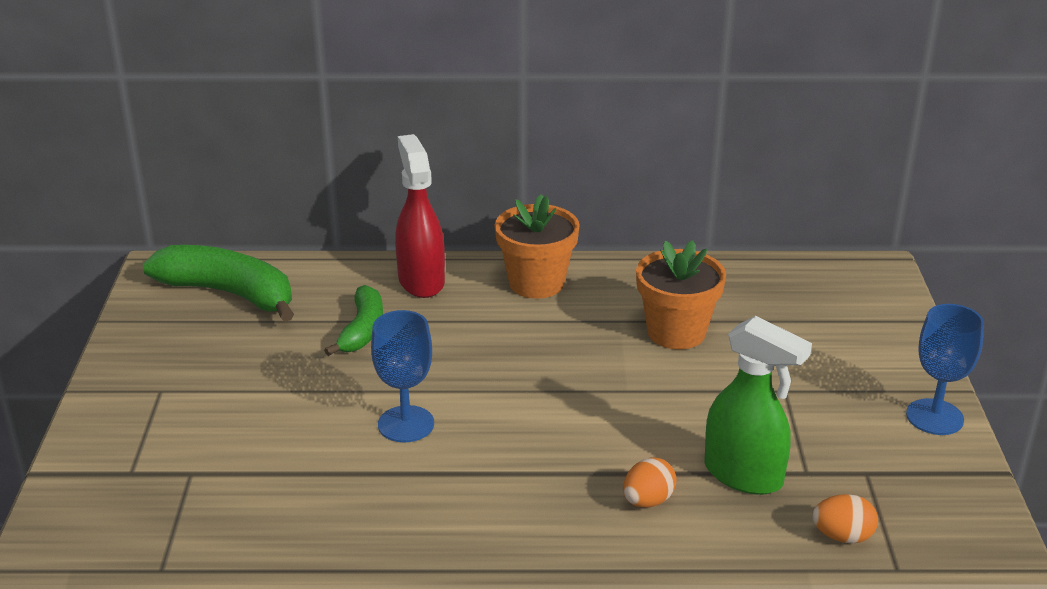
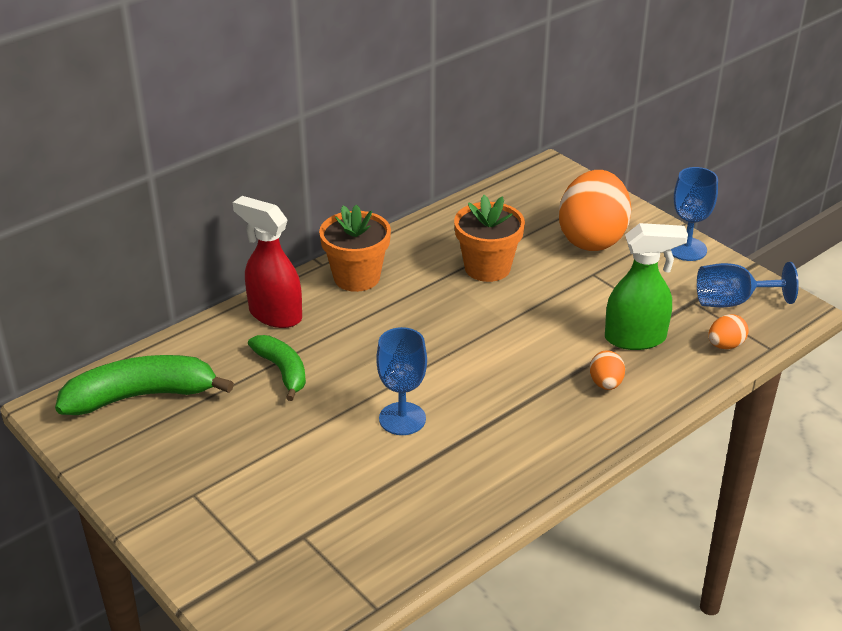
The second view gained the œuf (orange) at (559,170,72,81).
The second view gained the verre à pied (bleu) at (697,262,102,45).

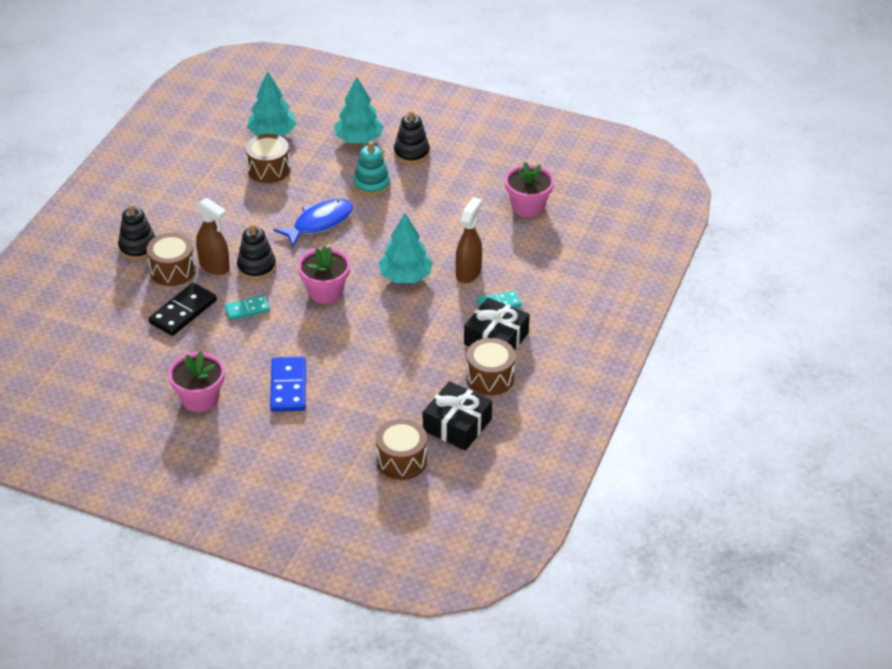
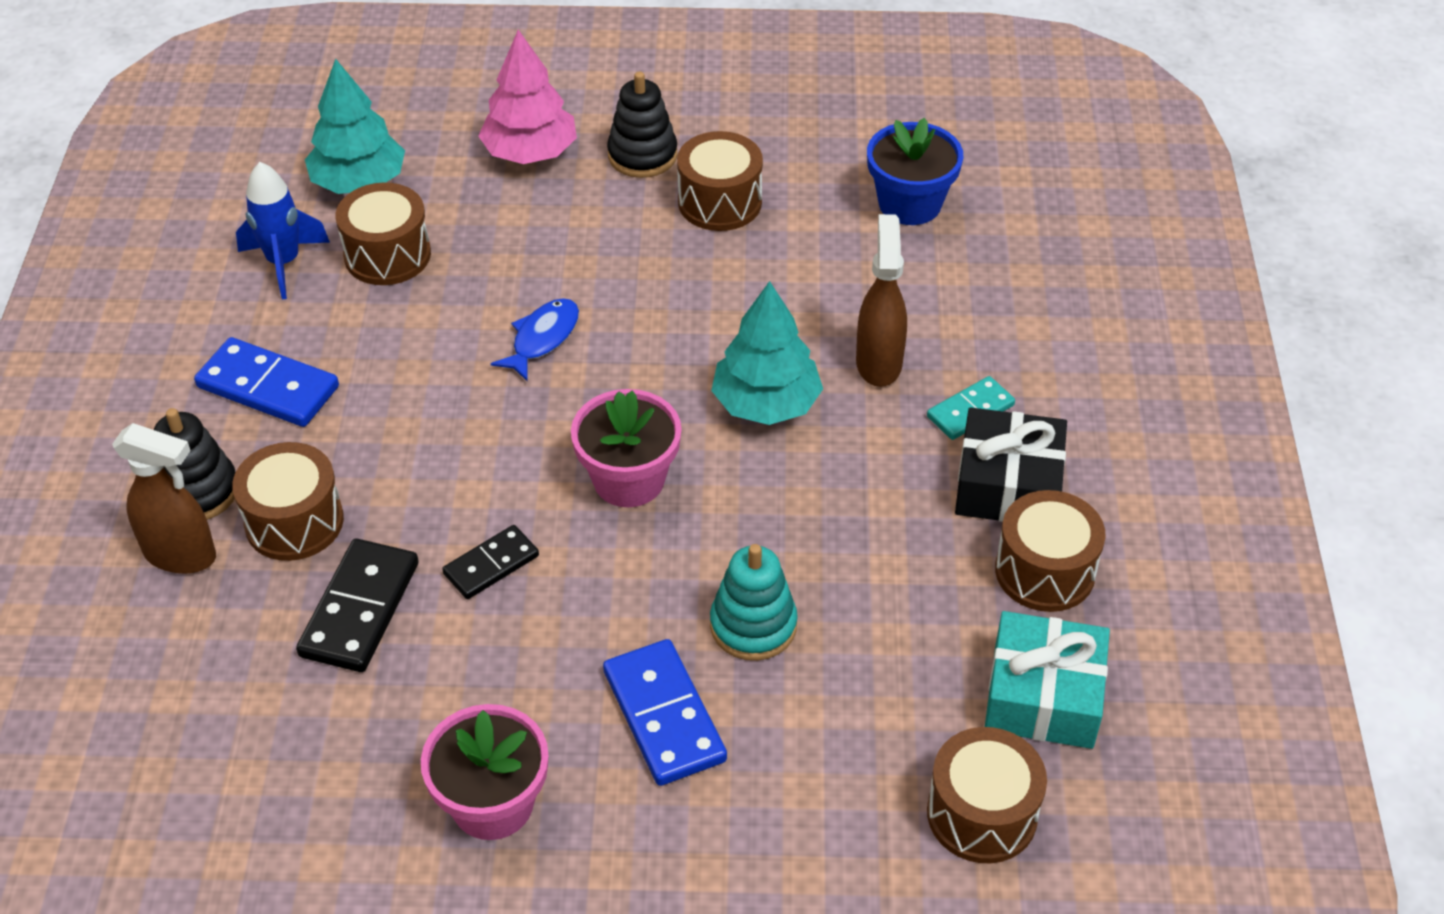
The second view lost the jouet à empiler (noir) at (237,223,39,57).
The second view gained the domino (bleu) at (194,337,145,90).
The second view gained the fusée (bleu) at (236,162,94,137).
The second view gained the tambour (marron) at (677,131,86,100).
The vaporisateur (marron) ended up elsewhere, having gone from (196,198,34,77) to (112,423,104,151).
The jouet à empiler (turquoise) ended up elsewhere, having gone from (353,141,37,55) to (710,544,88,117).
What was the domino (turquoise) at (225,296,45,24) turned into the domino (noir) at (442,525,97,74).
What was the arbre (turquoise) at (334,77,50,66) turned into the arbre (rose) at (478,30,99,134).
What was the cadeau (noir) at (423,381,69,70) turned into the cadeau (turquoise) at (985,611,125,138).
What was the pot de fleurs (rose) at (505,162,49,55) turned into the pot de fleurs (bleu) at (867,118,96,107).
The size of the poisson (bleu) at (274,199,79,48) changed by a factor of 0.66.

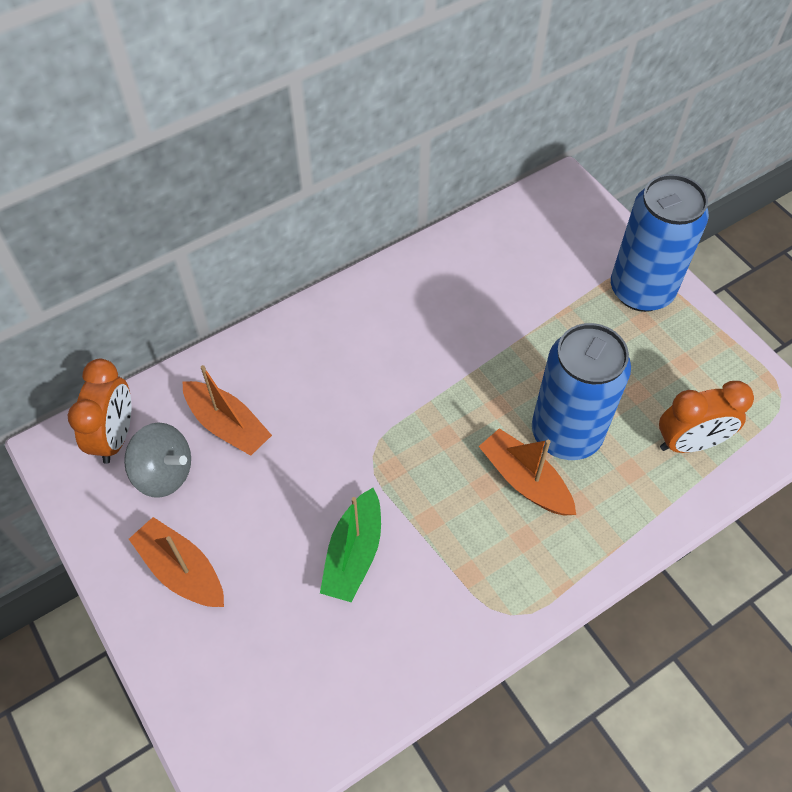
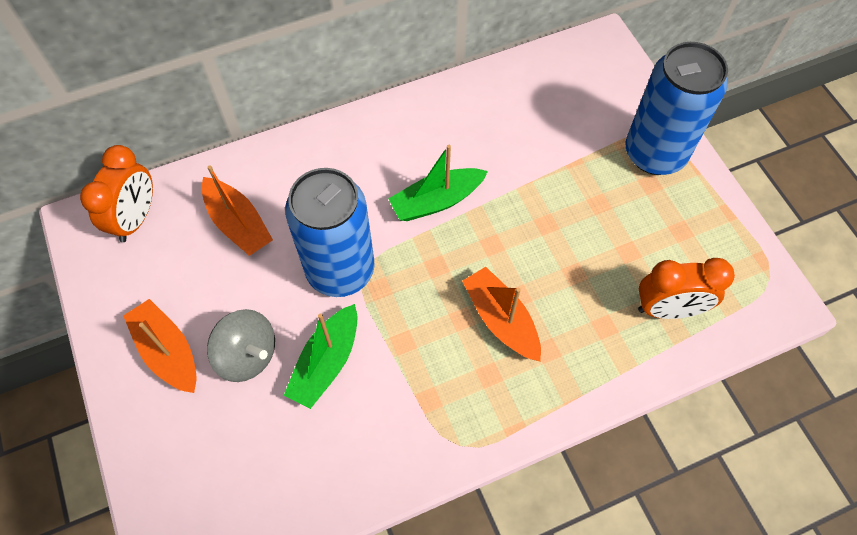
The second view gained the bateau (vert) at (388,145,100,76).
The toupie (gris) ended up elsewhere, having gone from (124,423,67,75) to (207,309,68,73).
The canette (bleu) ended up elsewhere, having gone from (532,323,99,137) to (285,168,90,129).

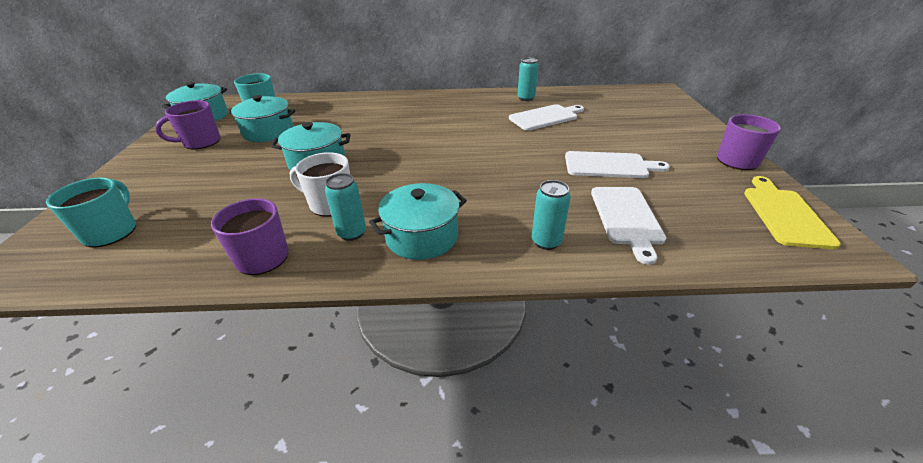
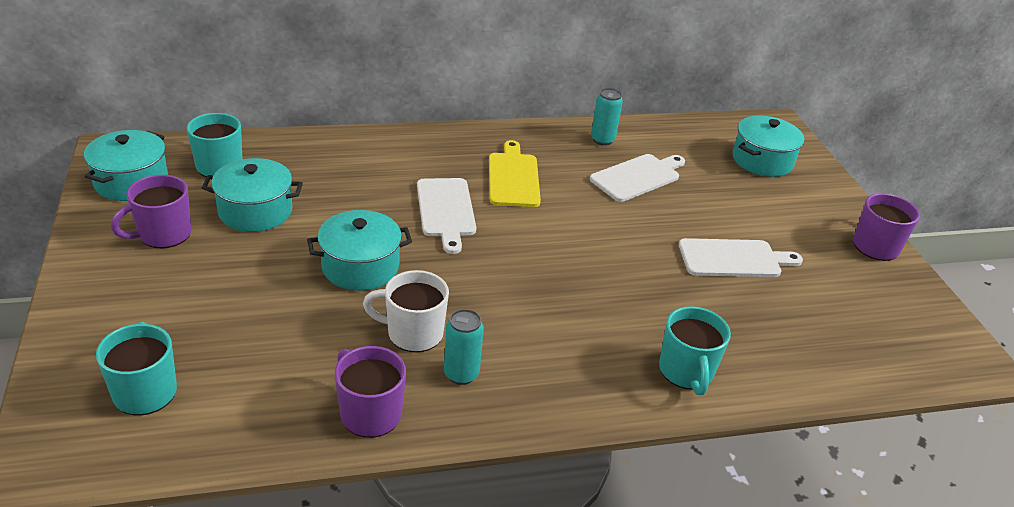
The marmite (turquoise) ended up elsewhere, having gone from (369,183,98,77) to (733,115,71,62).
The planche à découper (blanc) ended up elsewhere, having gone from (591,187,75,78) to (417,178,59,76).
The planche à découper (jaune) ended up elsewhere, having gone from (744,176,97,73) to (489,140,52,67).
Where the canette (turquoise) stood at (532,180,38,70), the tasse (turquoise) came to stand at (659,306,72,89).

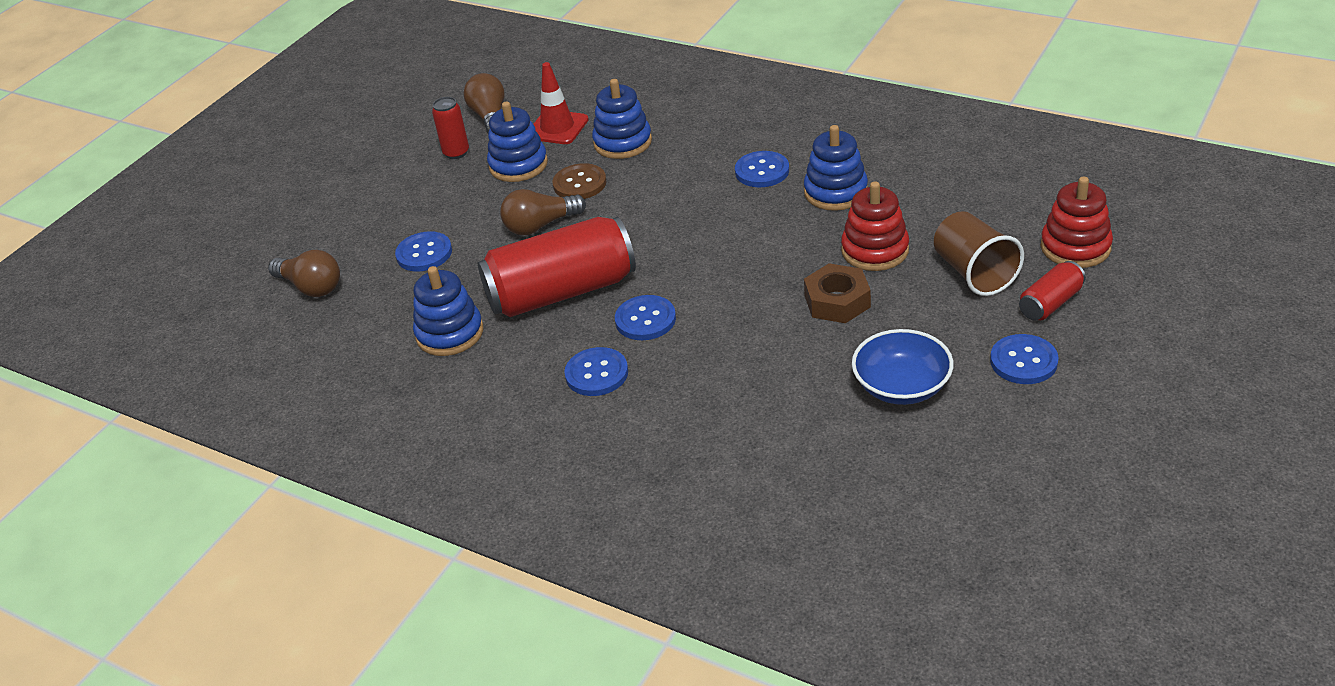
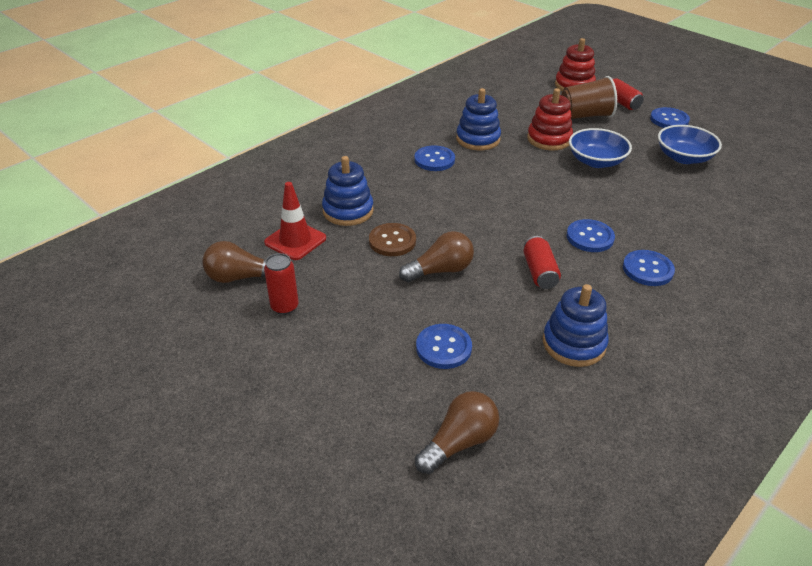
The second view lost the jouet à empiler (bleu) at (487,102,61,80).
Where the écrou (marron) stood at (804,263,67,60), the bol (bleu) came to stand at (569,128,63,40).
The ampoule (marron) at (500,189,86,46) ended up facing another way, 105 degrees counterclockwise from before.
The size of the canette (rouge) at (478,217,158,100) changed by a factor of 0.46.

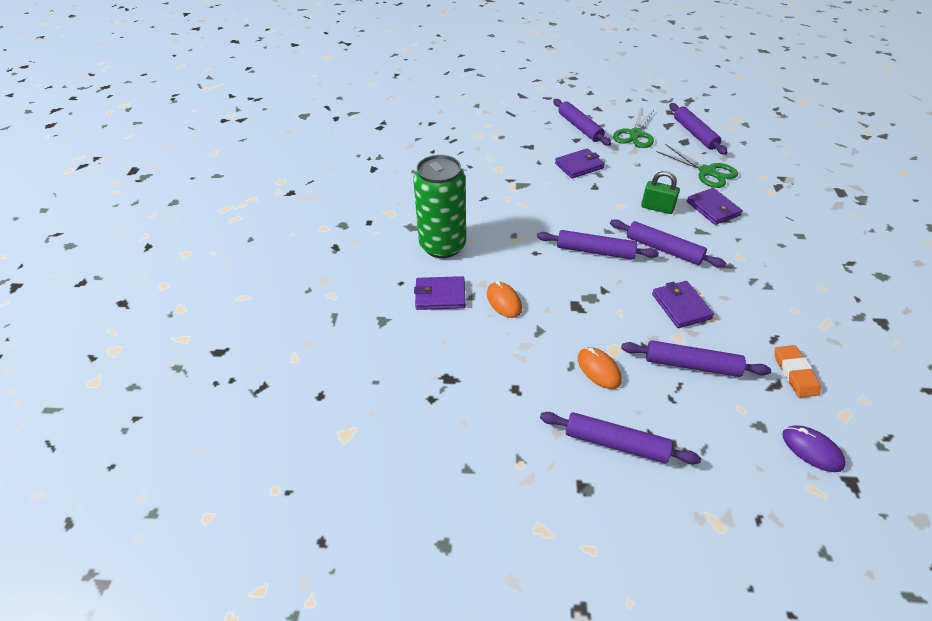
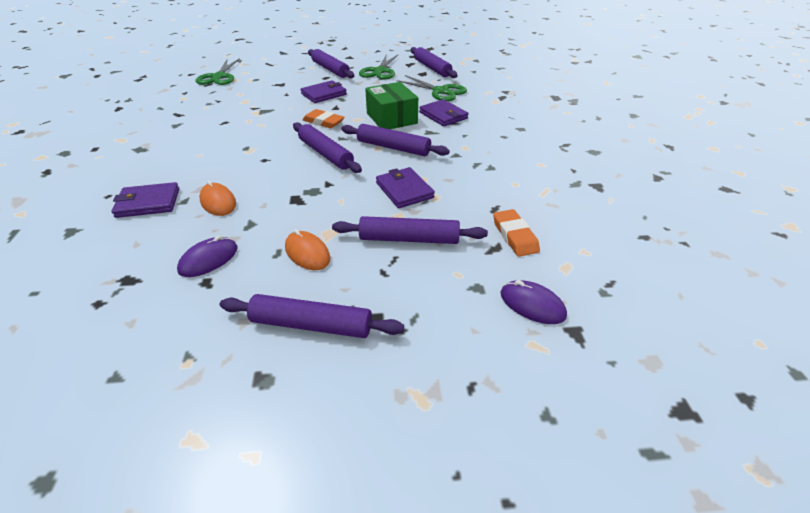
The second view lost the canette (vert) at (413,155,53,103).
The second view gained the souris (violet) at (177,236,61,41).
The second view gained the ciseaux (vert) at (196,58,44,27).
The second view gained the gomme (orange) at (303,109,41,19).
Where the cadenas (vert) stood at (641,171,39,43), the boîte (vert) came to stand at (365,82,53,47).
The rouleau à pâtisserie (violet) at (537,230,122,30) ended up facing another way, 45 degrees clockwise from before.

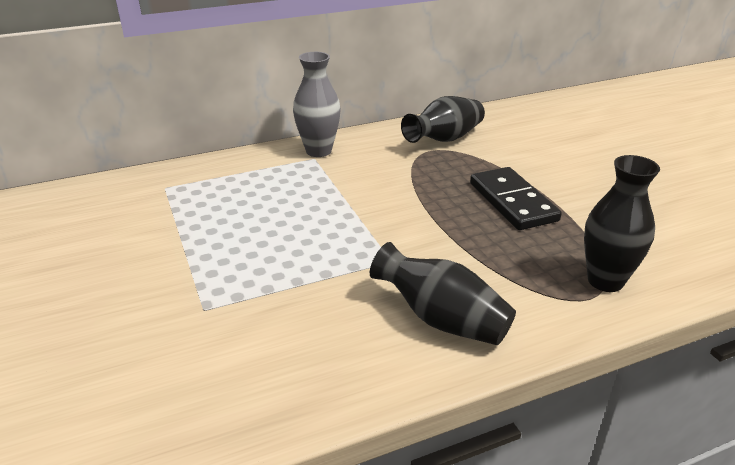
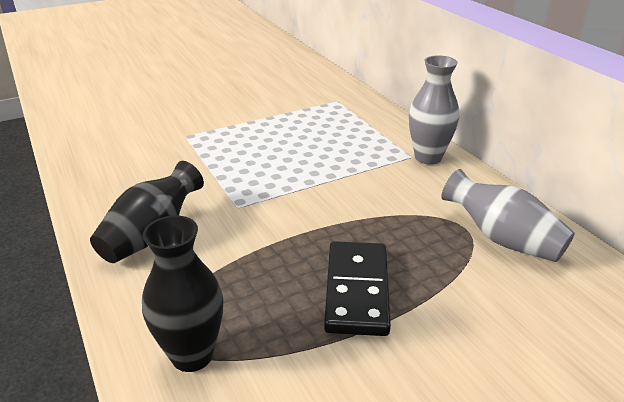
What was the vase (noir) at (401,96,84,47) turned into the vase (gris) at (441,169,134,93).
The domino (noir) at (470,167,92,63) ended up facing another way, 60 degrees counterclockwise from before.

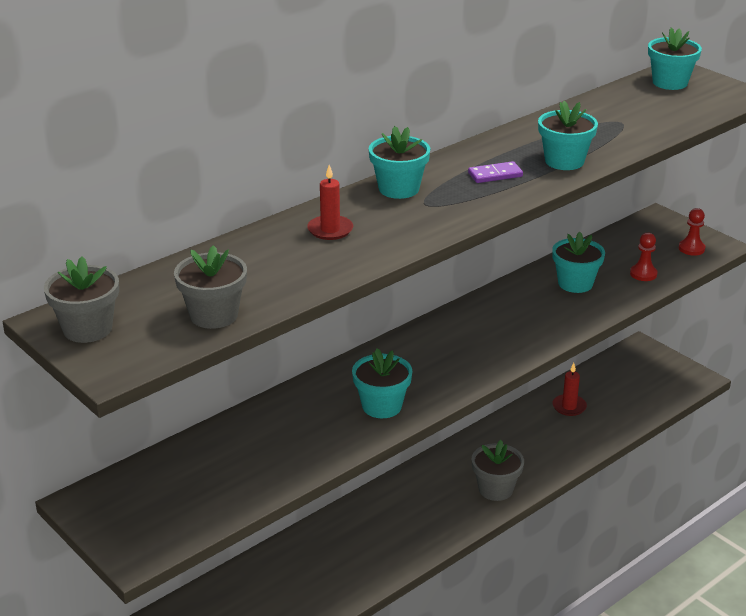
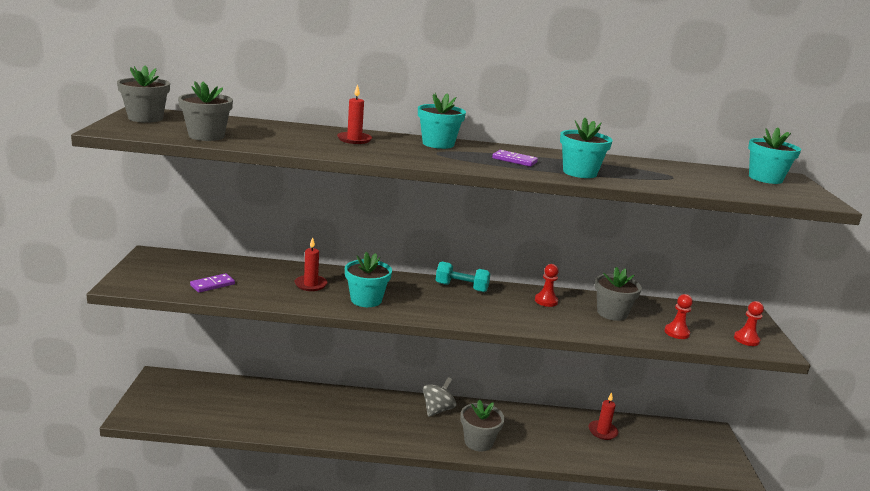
The second view gained the domino (violet) at (190,273,45,20).
The second view gained the bougie (rouge) at (295,237,33,54).
The second view gained the toupie (gris) at (423,377,33,40).
The second view gained the haltère (turquoise) at (436,262,54,30).
The second view gained the pion (rouge) at (535,264,24,43).
What was the pot de fleurs (turquoise) at (552,232,53,61) turned into the pot de fleurs (gris) at (595,267,47,54).

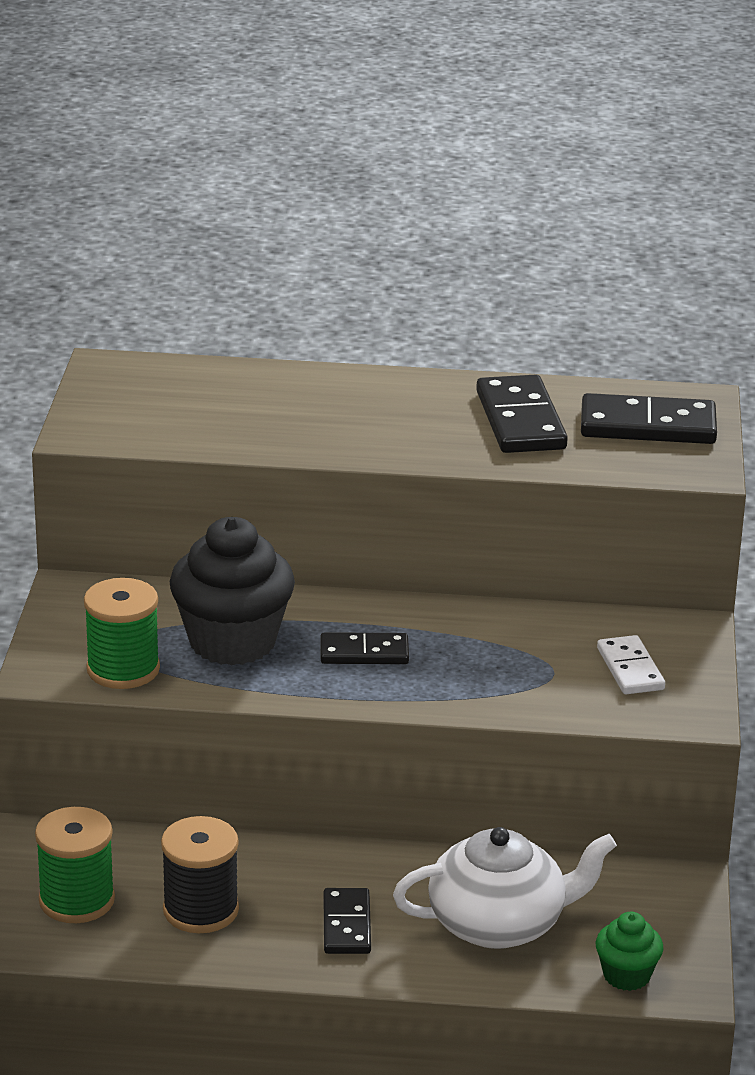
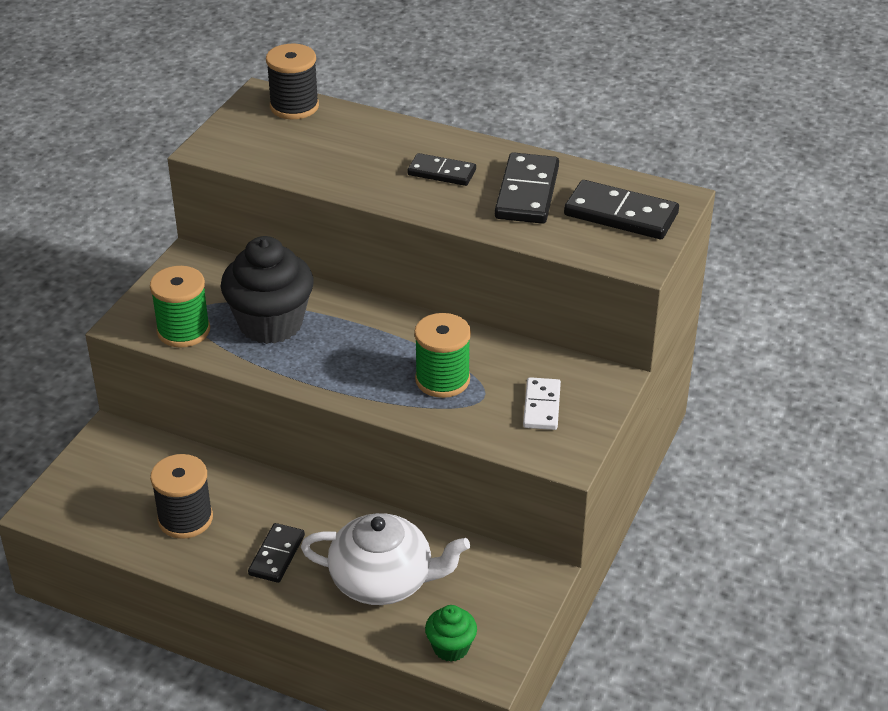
The second view gained the bobine (noir) at (266,44,53,75).
The bobine (vert) ended up elsewhere, having gone from (35,807,80,116) to (414,313,57,85).
The domino (noir) ended up elsewhere, having gone from (321,632,88,32) to (407,153,69,33).

